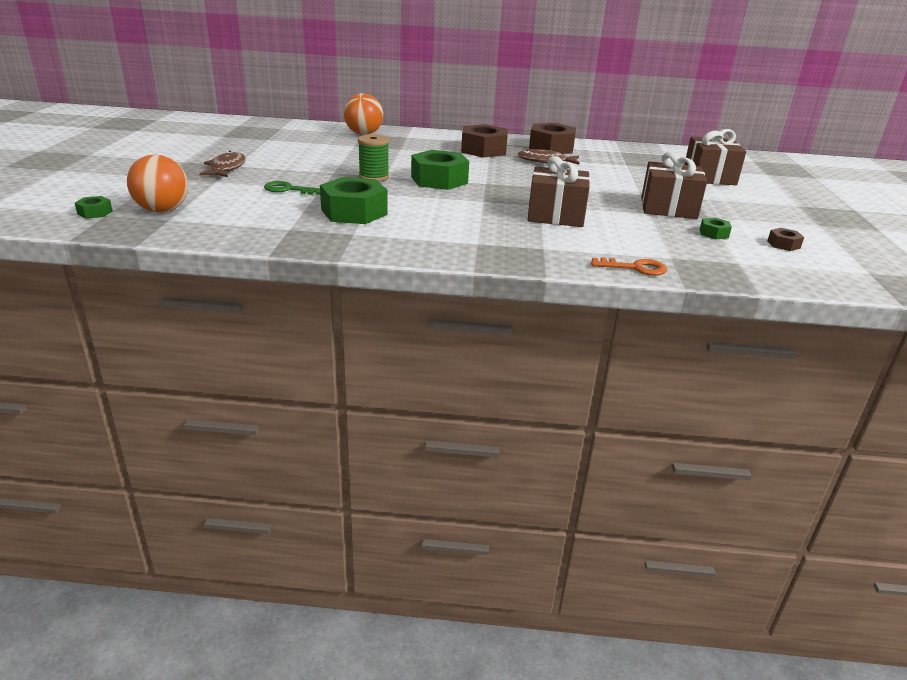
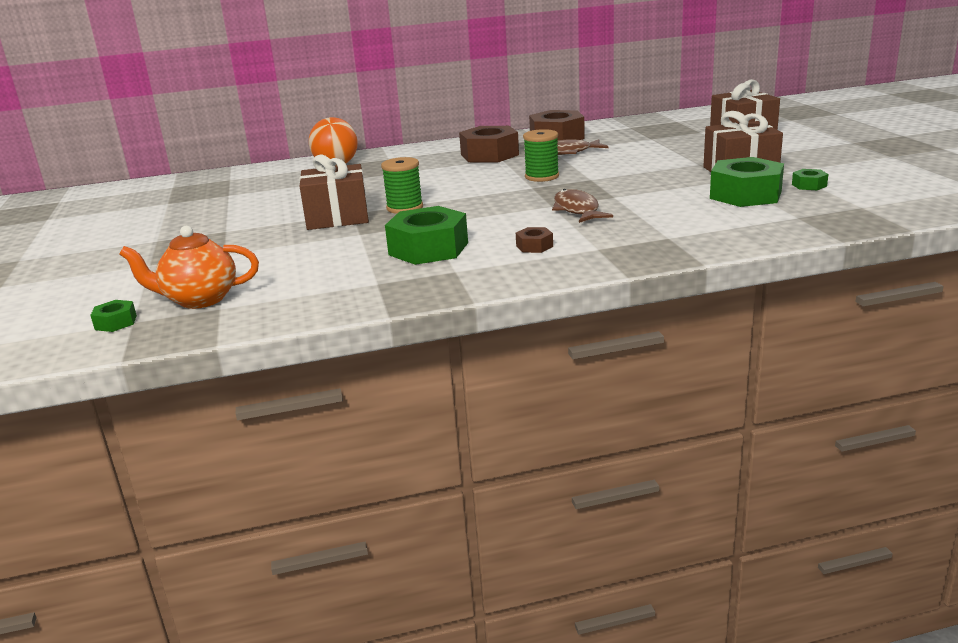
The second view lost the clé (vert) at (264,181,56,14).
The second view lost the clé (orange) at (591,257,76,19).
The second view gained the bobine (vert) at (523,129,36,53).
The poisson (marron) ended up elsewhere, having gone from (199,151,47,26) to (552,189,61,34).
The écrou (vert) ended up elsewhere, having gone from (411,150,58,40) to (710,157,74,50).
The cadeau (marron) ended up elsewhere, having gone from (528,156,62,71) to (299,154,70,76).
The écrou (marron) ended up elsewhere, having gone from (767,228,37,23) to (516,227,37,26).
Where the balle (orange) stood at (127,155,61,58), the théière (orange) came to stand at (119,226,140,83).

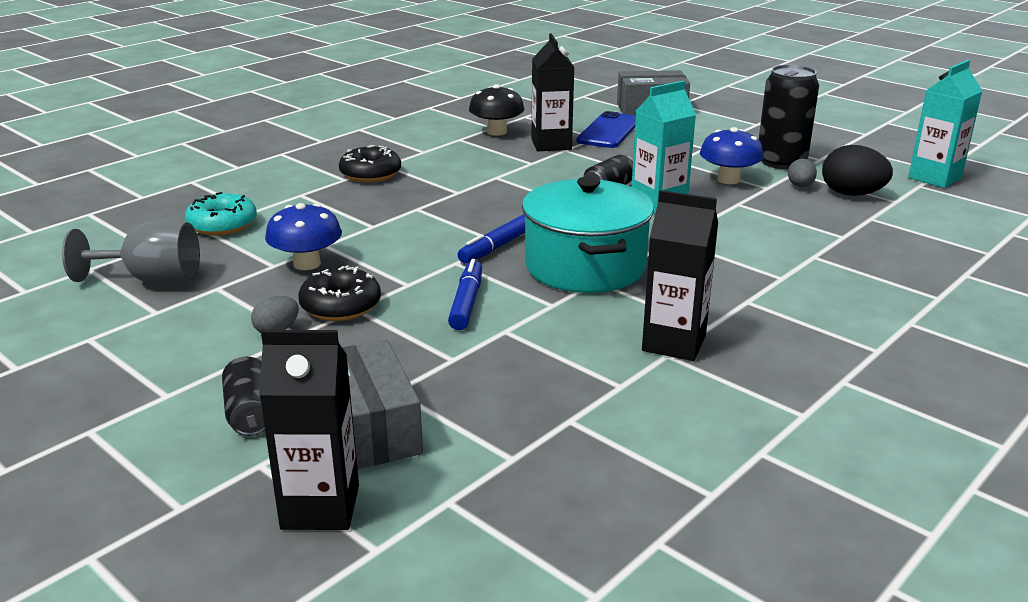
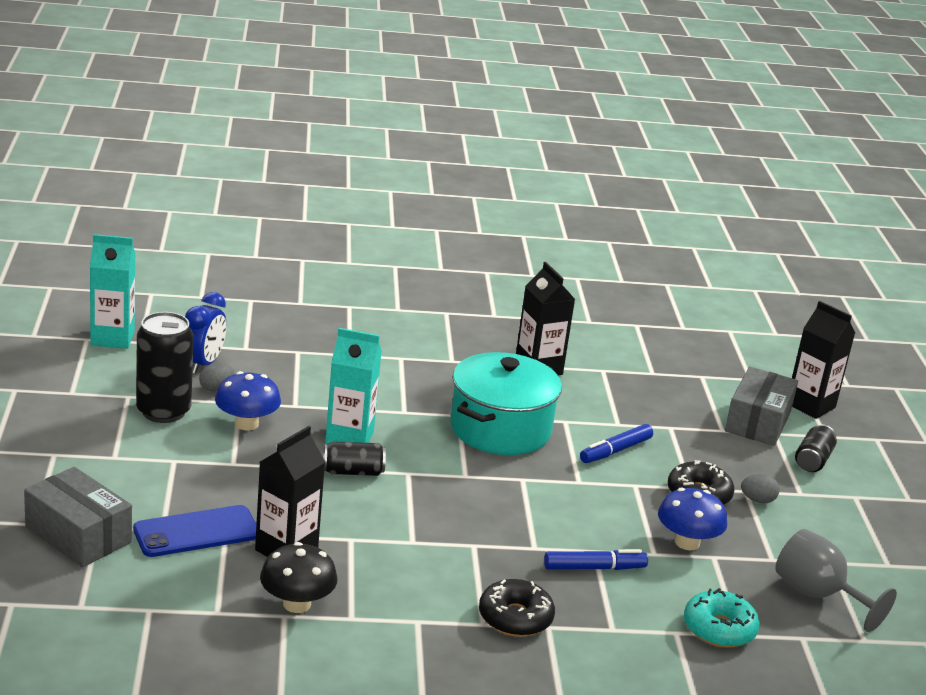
The feutre (bleu) ended up elsewhere, having gone from (458,214,67,50) to (544,549,104,21).
Where the œuf (noir) stood at (822,145,71,51), the réveil (bleu) came to stand at (185,292,41,82).

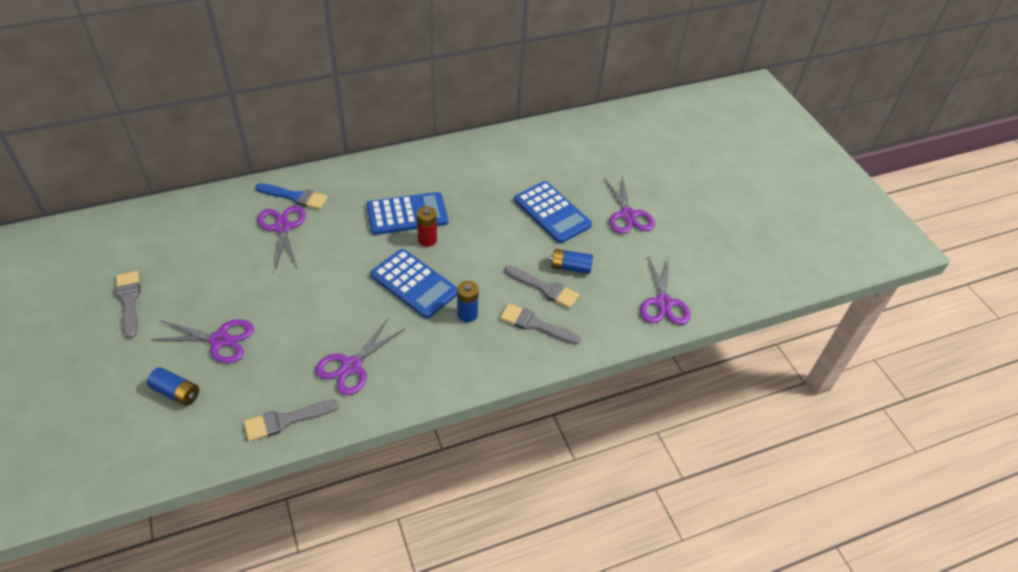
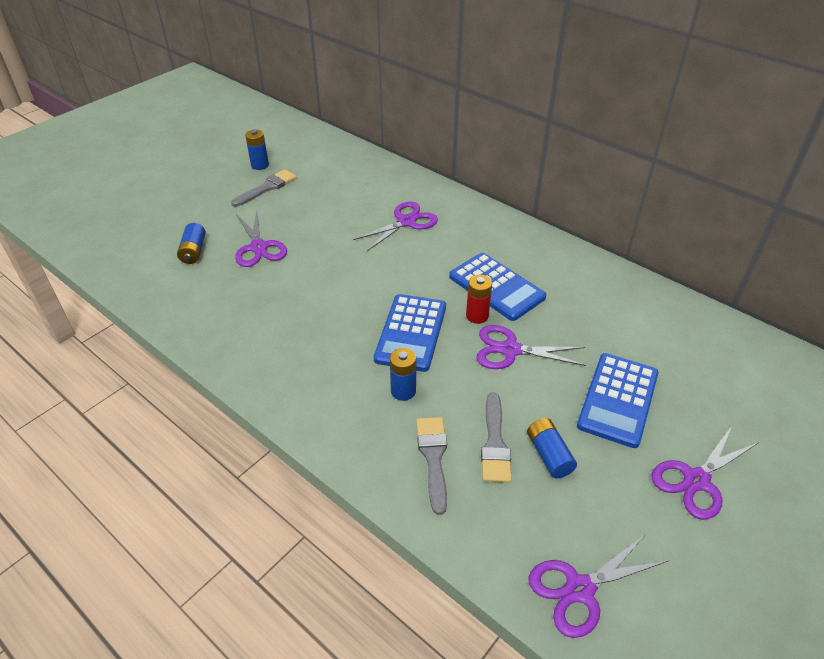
The second view lost the pinceau (gris) at (244,400,95,41).
The second view lost the pinceau (bleu) at (255,183,73,27).
The second view gained the pile (bleu) at (245,129,24,41).
The ciseaux (violet) ended up elsewhere, having gone from (315,318,90,77) to (476,325,110,44).

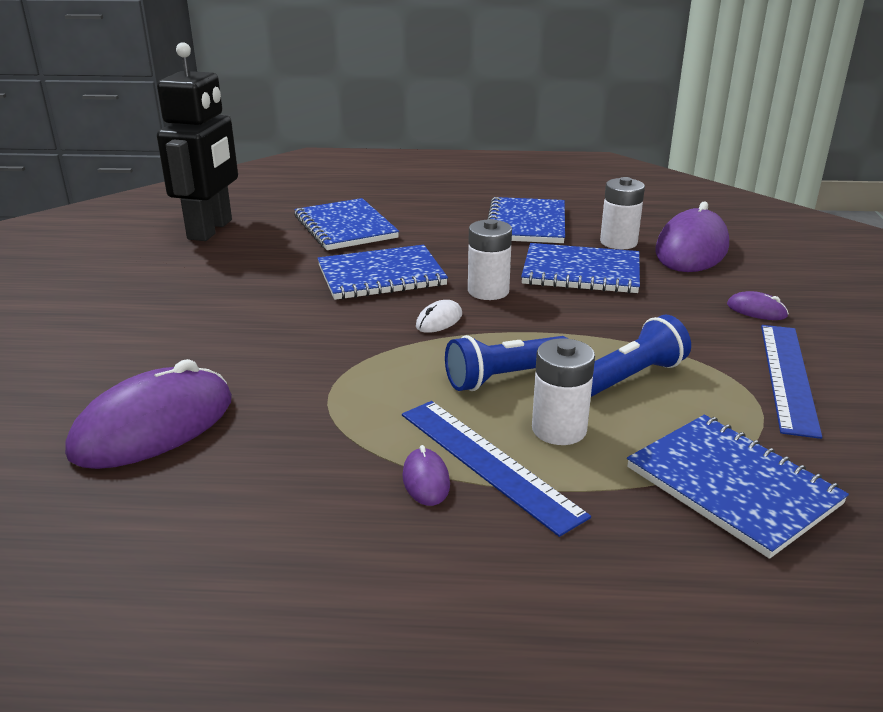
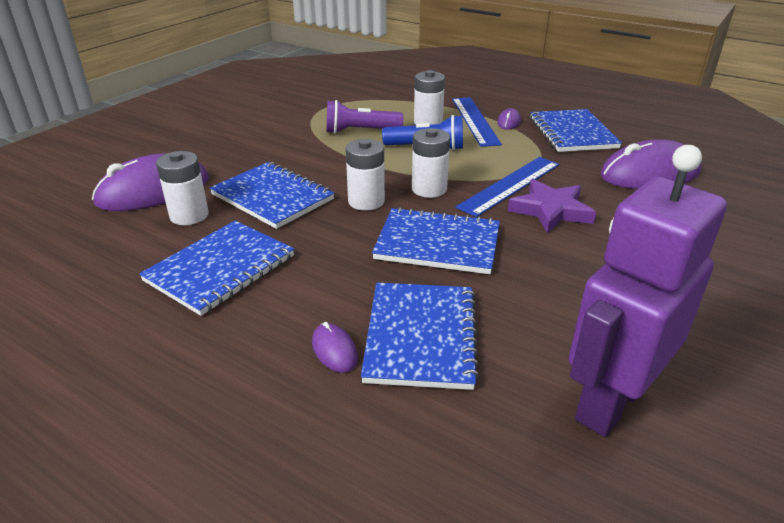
The second view gained the étoile (violet) at (508,179,88,54).
The carnet (bleu) ended up elsewhere, having gone from (627,415,222,144) to (530,109,92,43).
The souris (violet) ended up elsewhere, having gone from (727,291,62,29) to (312,322,46,51).
The règle (bleu) ended up elsewhere, having gone from (761,325,61,114) to (456,157,103,60).
Where the souris (blanc) stood at (416,300,46,33), the pile (blanc) came to stand at (412,128,38,70).
What was the robot (noir) at (157,42,81,199) turned into the robot (violet) at (569,145,158,292).
What was the lampe de poche (bleu) at (591,314,100,83) turned into the lampe de poche (violet) at (326,100,77,34).

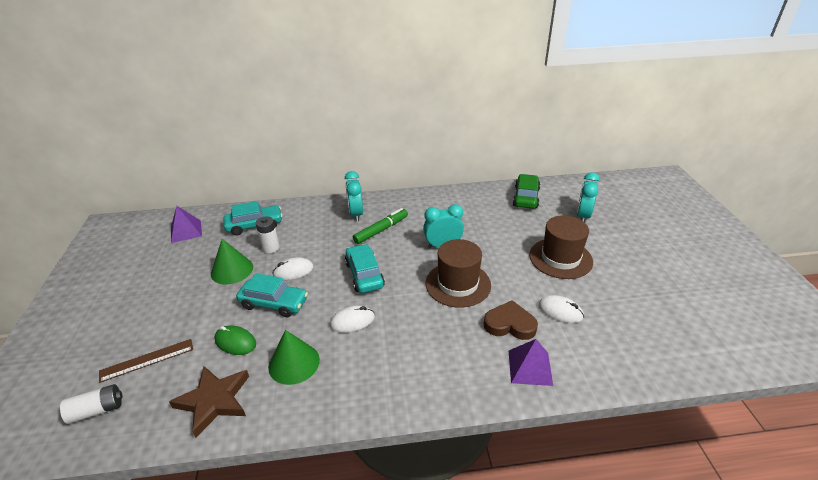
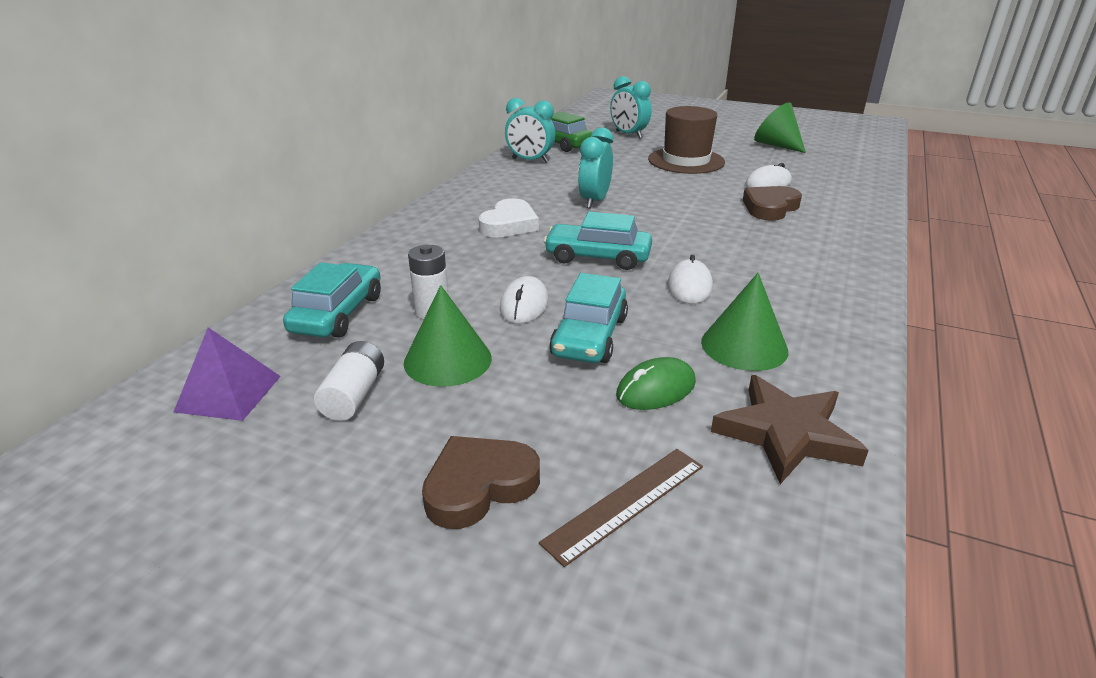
The second view lost the chapeau (marron) at (425,239,66,69).
The second view lost the pyramide (violet) at (509,339,44,47).
The second view gained the cœur (marron) at (422,436,118,93).
The second view gained the cône (vert) at (754,103,52,50).
The pile (blanc) ended up elsewhere, having gone from (60,384,63,40) to (314,341,70,80).
The réveil (turquoise) ended up elsewhere, having gone from (345,171,18,50) to (505,98,50,65).
Where the feutre (vert) stood at (353,208,55,36), the cœur (blanc) came to stand at (478,198,61,40).
The règle (marron) at (99,339,94,44) ended up facing another way, 45 degrees clockwise from before.
The voiture (turquoise) at (236,273,72,44) ended up facing another way, 150 degrees clockwise from before.

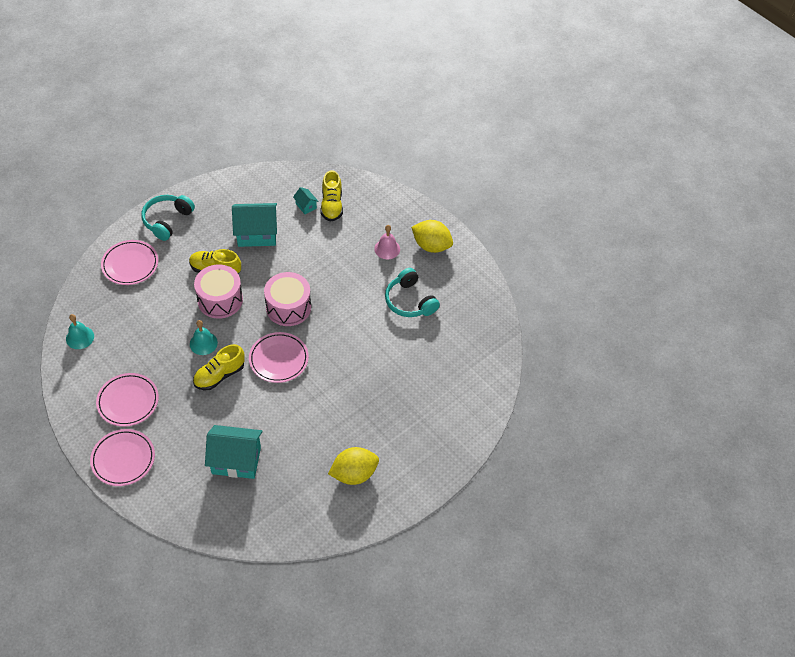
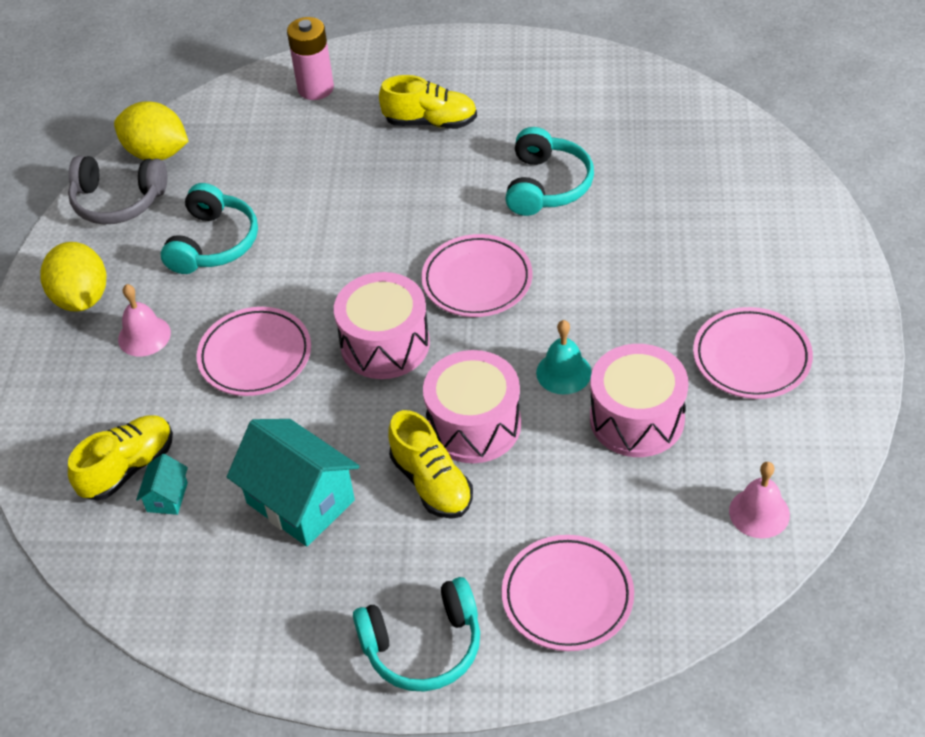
The second view lost the maison (turquoise) at (205,425,58,54).
The second view gained the casque audio (gris) at (68,156,99,68).
The second view gained the pile (rose) at (287,17,47,83).
The second view gained the casque audio (turquoise) at (505,127,89,89).
The second view gained the tambour (rose) at (590,344,98,113).
The assiette (rose) ended up elsewhere, having gone from (90,429,65,57) to (197,307,114,89).
The chaussure (jaune) ended up elsewhere, having gone from (193,344,52,46) to (379,75,98,54).
The citron (jaune) ended up elsewhere, having gone from (328,447,51,38) to (114,101,75,59).
What was the cloche (turquoise) at (66,314,28,35) turned into the cloche (rose) at (729,462,61,76).

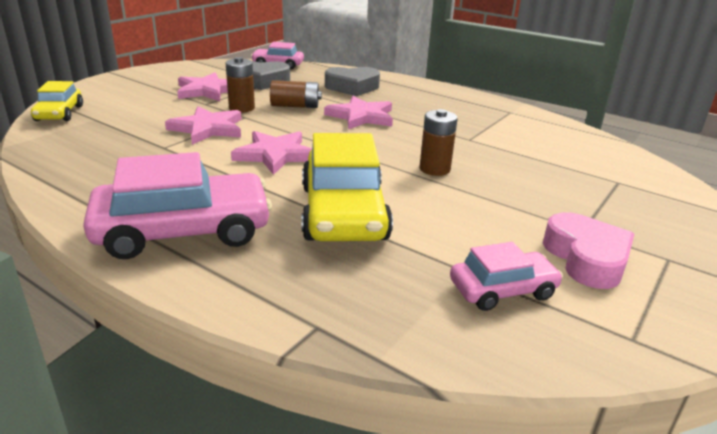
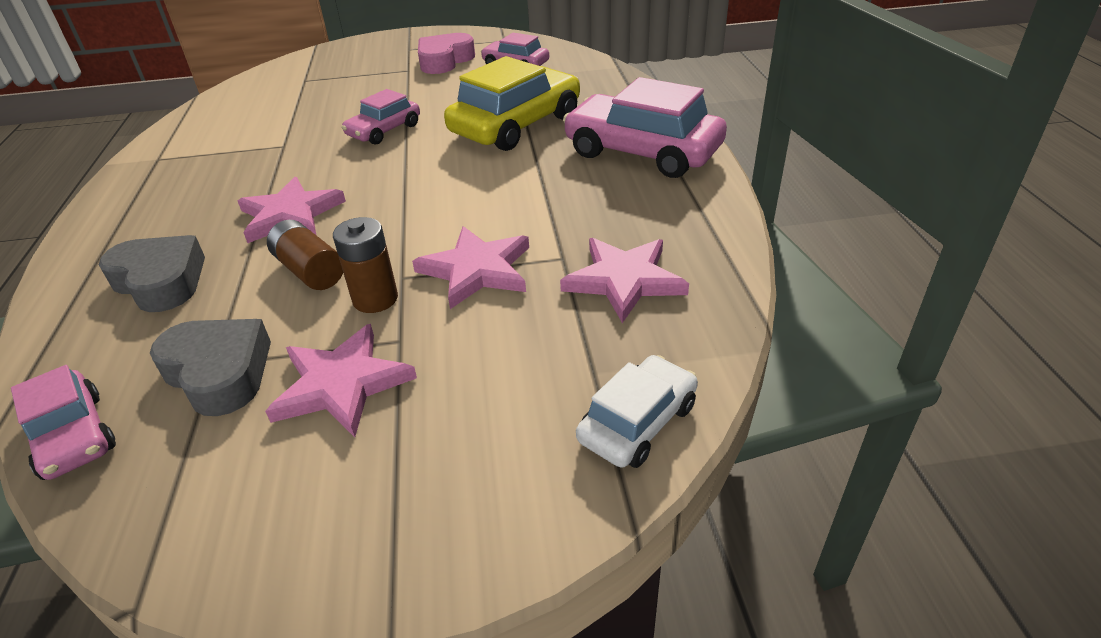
The étoile (rose) ended up elsewhere, having gone from (231,131,81,44) to (560,238,129,85).
Where the pile (marron) stood at (420,109,38,67), the voiture (rose) came to stand at (342,89,78,56).
What was the voiture (jaune) at (31,81,52,40) turned into the voiture (blanc) at (576,355,122,113).

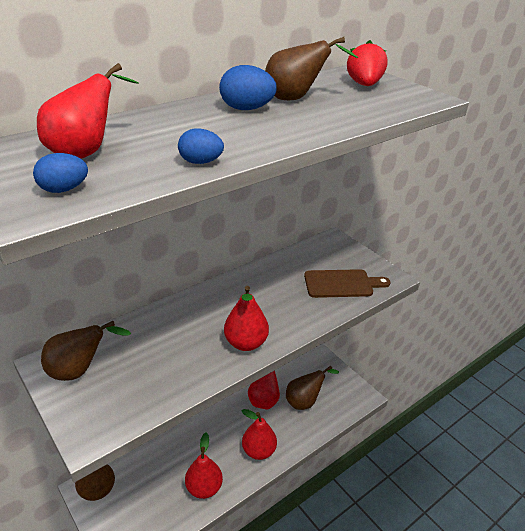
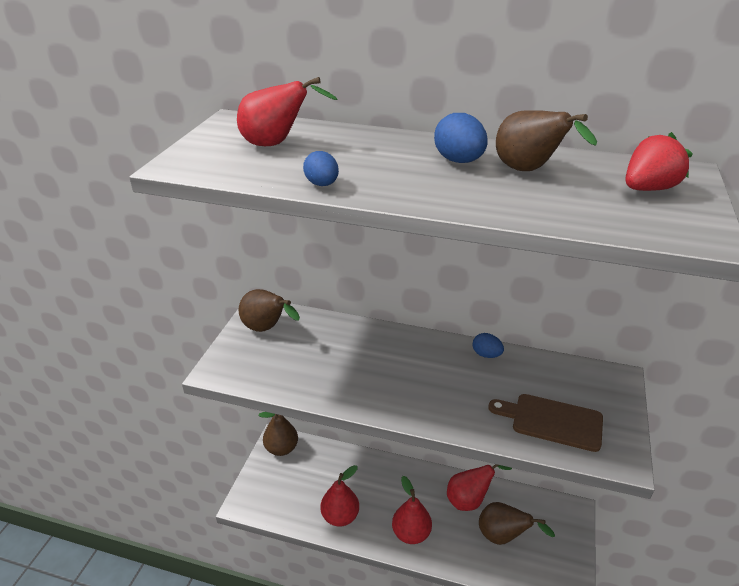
The second view lost the poire (rouge) at (224,286,45,65).
The œuf (bleu) ended up elsewhere, having gone from (33,153,55,40) to (473,333,31,25).
The planche à découper (marron) at (304,269,86,29) ended up facing another way, 150 degrees clockwise from before.

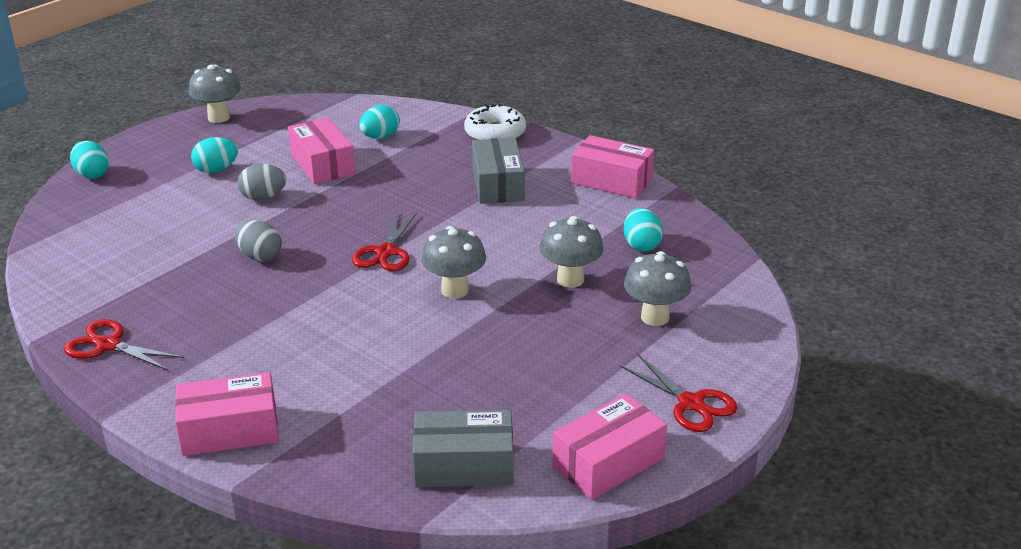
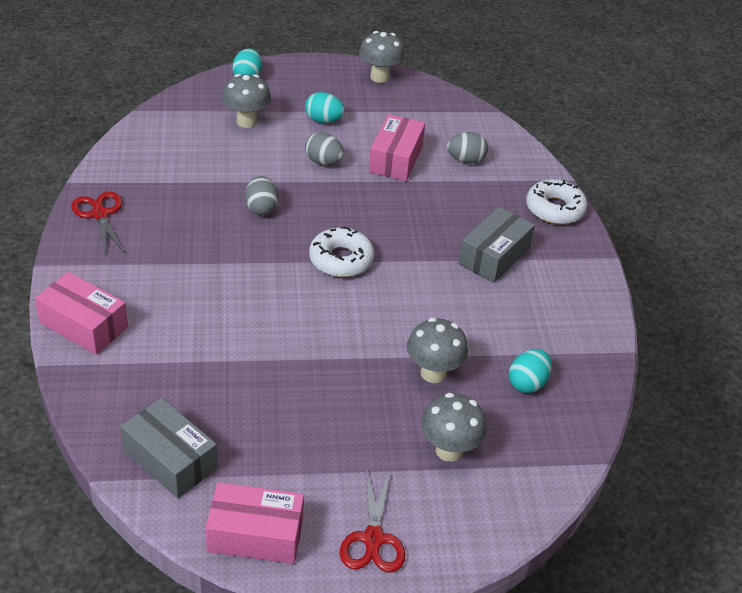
The second view lost the boîte (rose) at (571,135,83,63).
The champignon (gris) ended up elsewhere, having gone from (421,226,65,73) to (222,74,49,54).
Where the ciseaux (rouge) stood at (352,212,65,59), the beignet (blanc) came to stand at (309,227,65,50).
What was the œuf (turquoise) at (359,105,41,34) turned into the œuf (gris) at (447,132,41,32).

